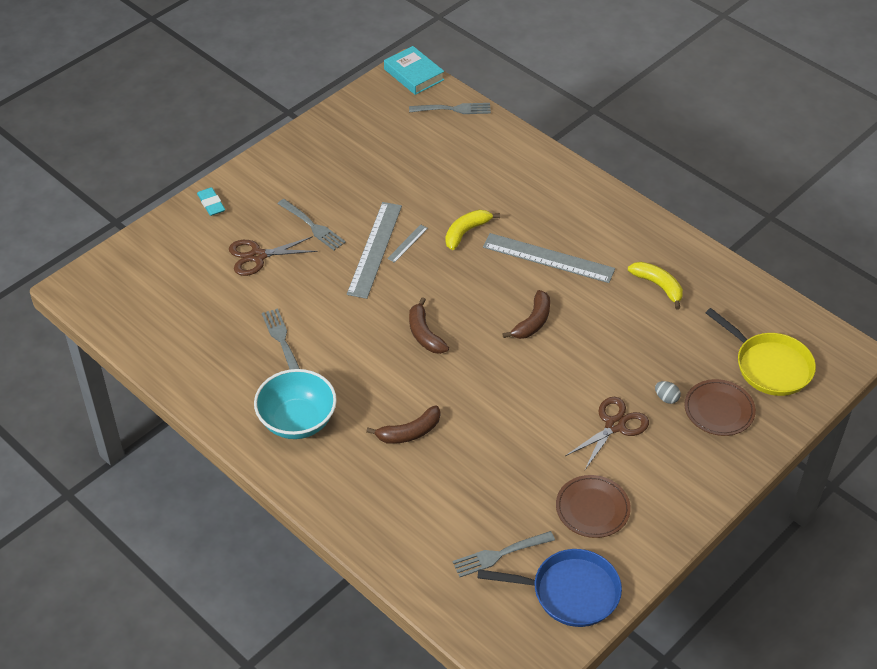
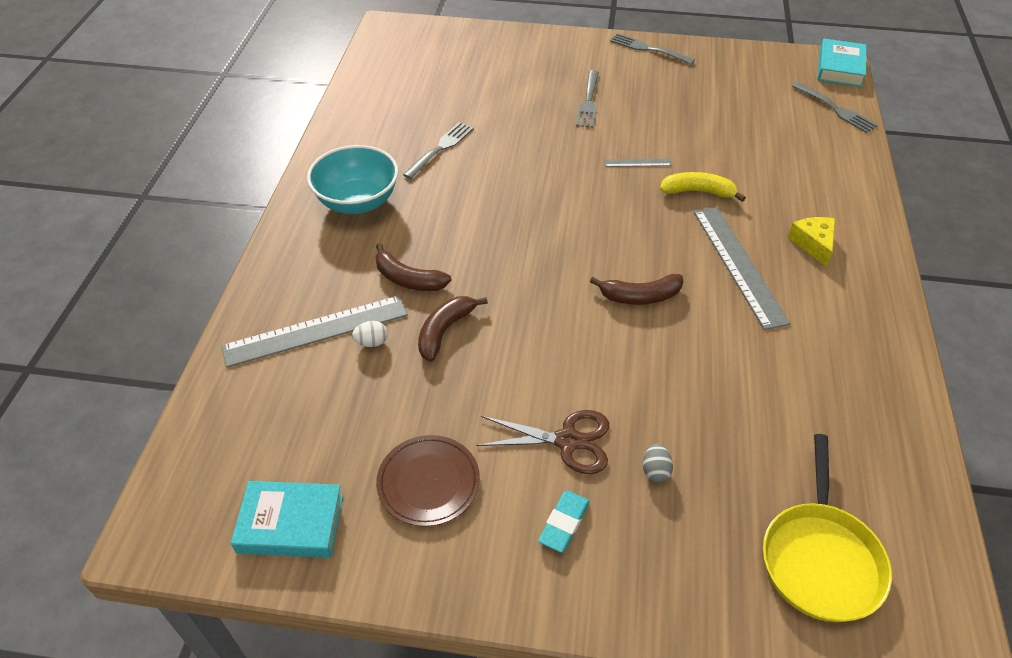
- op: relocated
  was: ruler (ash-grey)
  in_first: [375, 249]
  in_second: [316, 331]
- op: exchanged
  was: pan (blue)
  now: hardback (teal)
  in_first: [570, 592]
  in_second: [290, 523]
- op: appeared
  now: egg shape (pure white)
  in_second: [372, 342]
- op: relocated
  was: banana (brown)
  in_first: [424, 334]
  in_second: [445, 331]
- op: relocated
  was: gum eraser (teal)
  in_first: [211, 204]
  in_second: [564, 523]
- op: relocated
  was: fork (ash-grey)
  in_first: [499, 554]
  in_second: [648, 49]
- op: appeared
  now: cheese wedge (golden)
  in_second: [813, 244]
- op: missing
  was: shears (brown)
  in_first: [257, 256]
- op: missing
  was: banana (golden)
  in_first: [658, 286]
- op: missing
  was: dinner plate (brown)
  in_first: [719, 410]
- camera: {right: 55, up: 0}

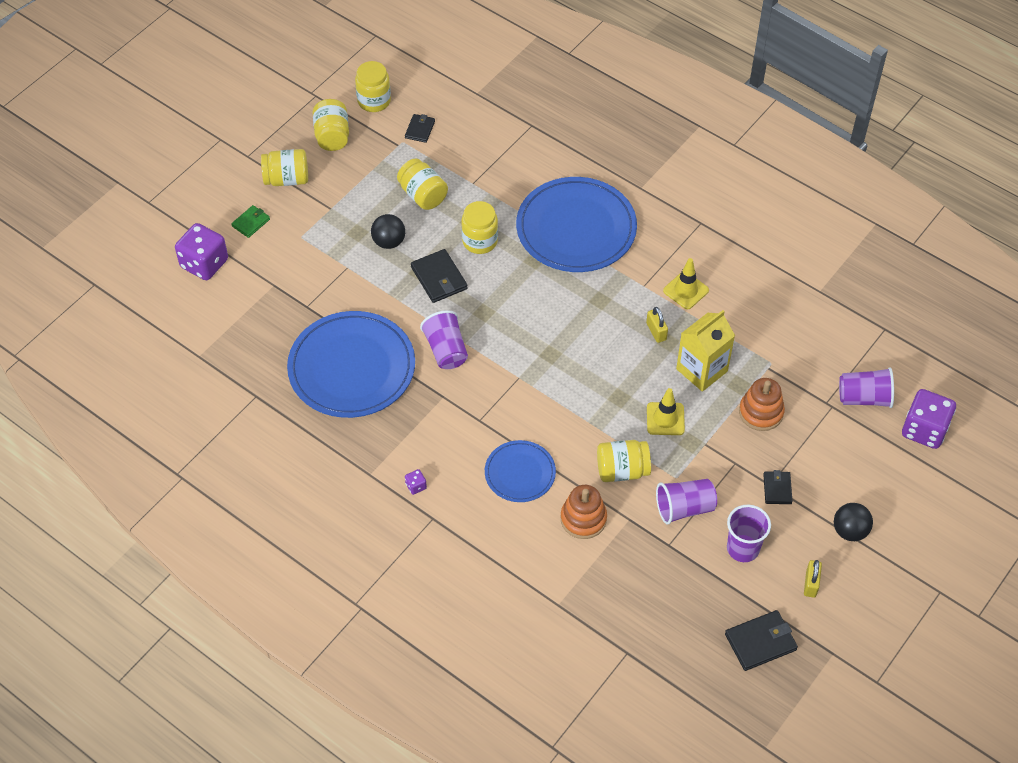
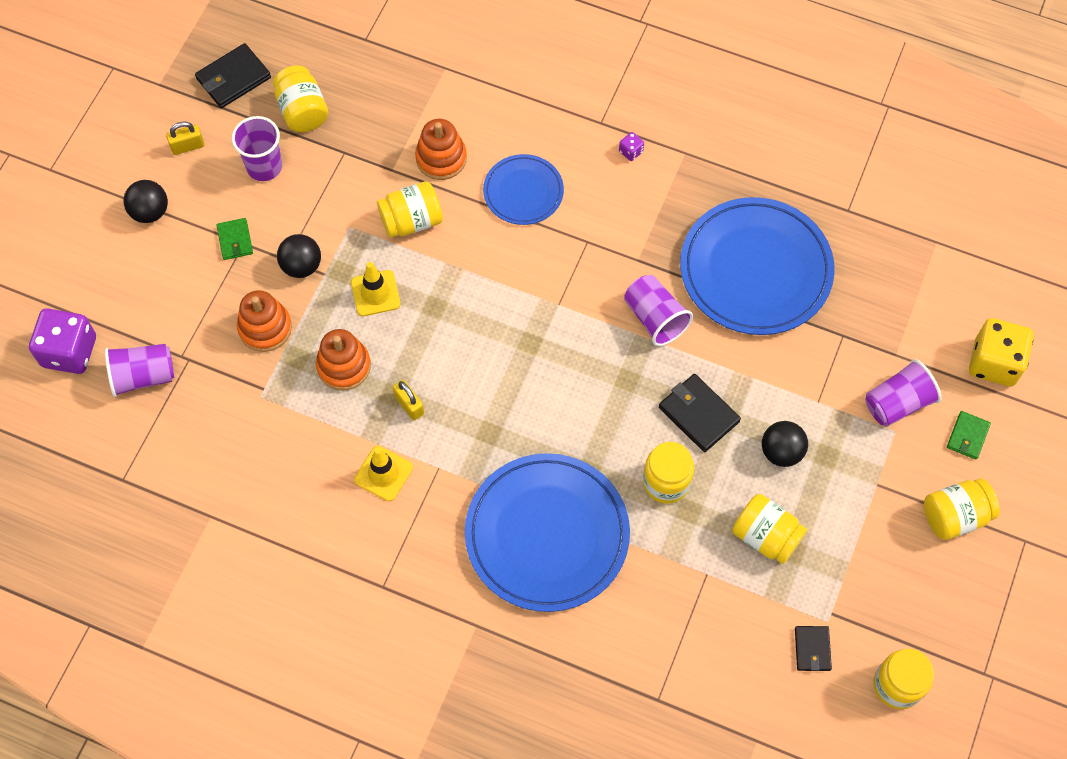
- op: spun
  was: lock (golden)
  in_first: [811, 584]
  in_second: [188, 146]
  clockwise: 75
- op: colour
  was: billfold (jet-black)
  now: billfold (emerald)
  in_first: [777, 489]
  in_second: [235, 240]
- op: relocated
  was: jam jar (golden)
  in_first: [332, 136]
  in_second: [302, 111]
- op: appeared
  now: play ball (jet-black)
  in_second: [301, 266]
- op: exchanged
  was: carton (golden)
  now: stacking toy (orange-coloured)
  in_first: [702, 370]
  in_second: [344, 366]
- op: relocated
  was: beaker (purple)
  in_first: [684, 508]
  in_second: [897, 403]
- op: colour
  was: dice (purple)
  now: dice (golden)
  in_first: [204, 264]
  in_second: [994, 362]
- camera: {right: 165, up: 10}

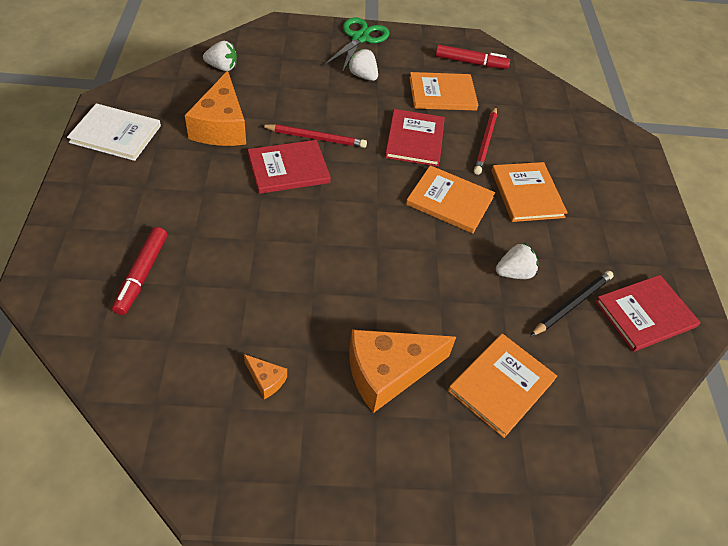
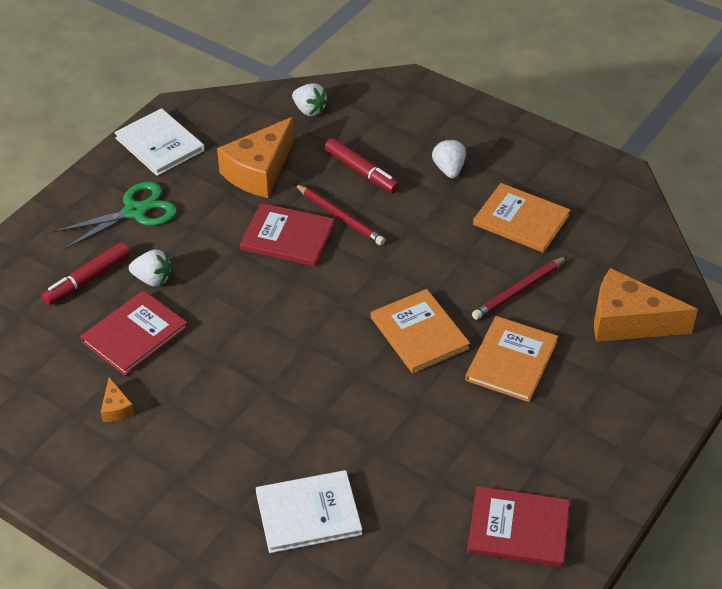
- op: relocated
  was: shears (emerald)
  in_first: [360, 38]
  in_second: [135, 212]
- op: relocated
  was: hardback (red)
  in_first: [414, 139]
  in_second: [134, 335]
- op: relocated
  was: strawberry (pure white)
  in_first: [514, 273]
  in_second: [153, 279]
- op: colour
  was: hardback (orange-coloured)
  now: hardback (pure white)
  in_first: [501, 385]
  in_second: [308, 513]
- op: relocated
  was: marker pen (red)
  in_first: [470, 63]
  in_second: [361, 172]
- op: relocated
  was: cheese wedge (orange-coloured)
  in_first: [388, 372]
  in_second: [628, 321]
- op: missing
  was: pencil (jet-black)
  in_first: [572, 304]
- camera: {right: 40, up: -5}

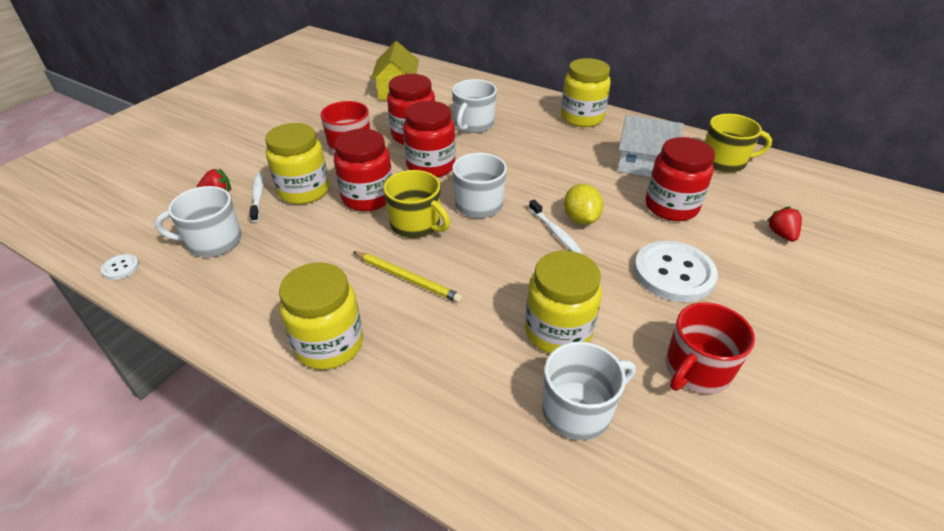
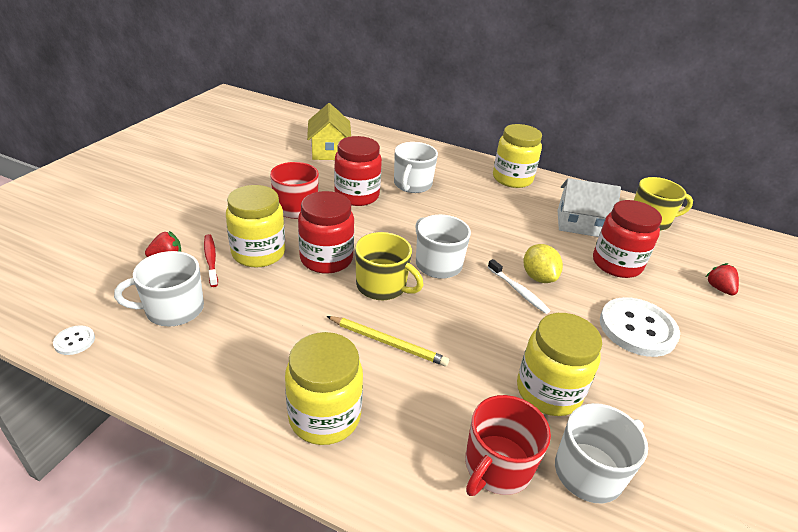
- op: colour
  was: tooth brush (pure white)
  now: tooth brush (red)
  in_first: [258, 196]
  in_second: [211, 260]
- op: relocated
  was: mug (red)
  in_first: [696, 370]
  in_second: [497, 466]
- op: missing
  was: jam jar (red)
  in_first: [431, 166]
- camera: {right: -10, up: -5}

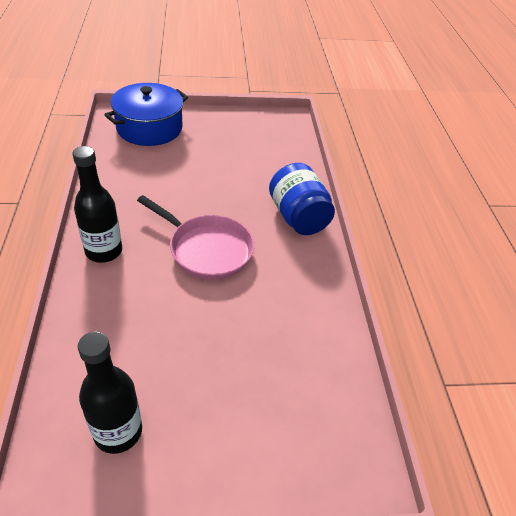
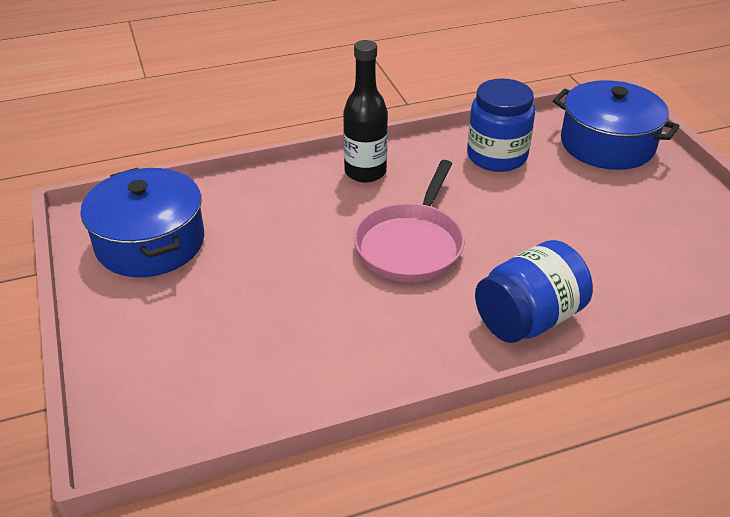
- op: exchanged
  was: flask (jet-black)
  now: cooking pot (blue)
  in_first: [118, 431]
  in_second: [150, 242]
- op: appeared
  now: jam jar (blue)
  in_second: [497, 156]
- camera: {right: 80, up: -5}

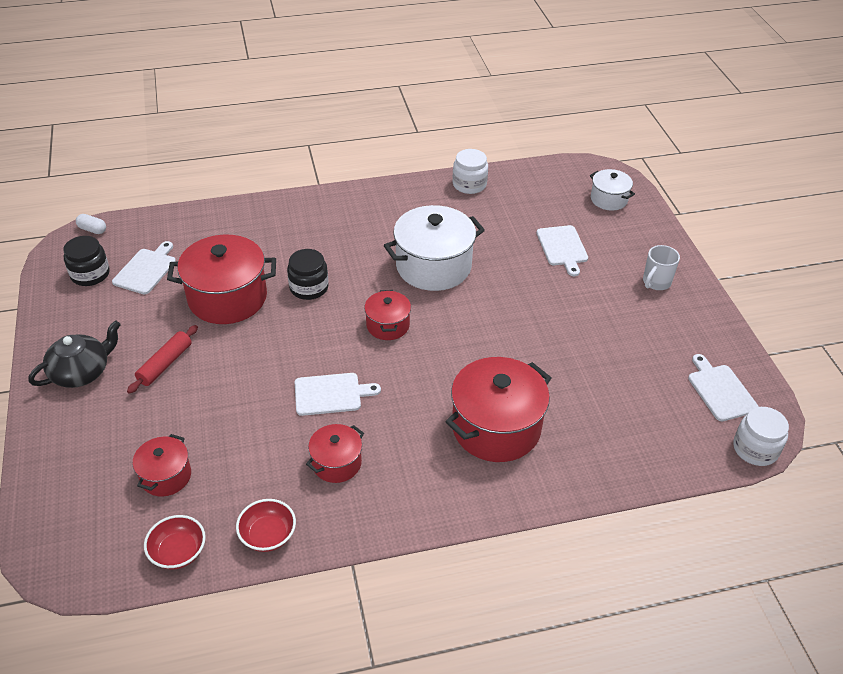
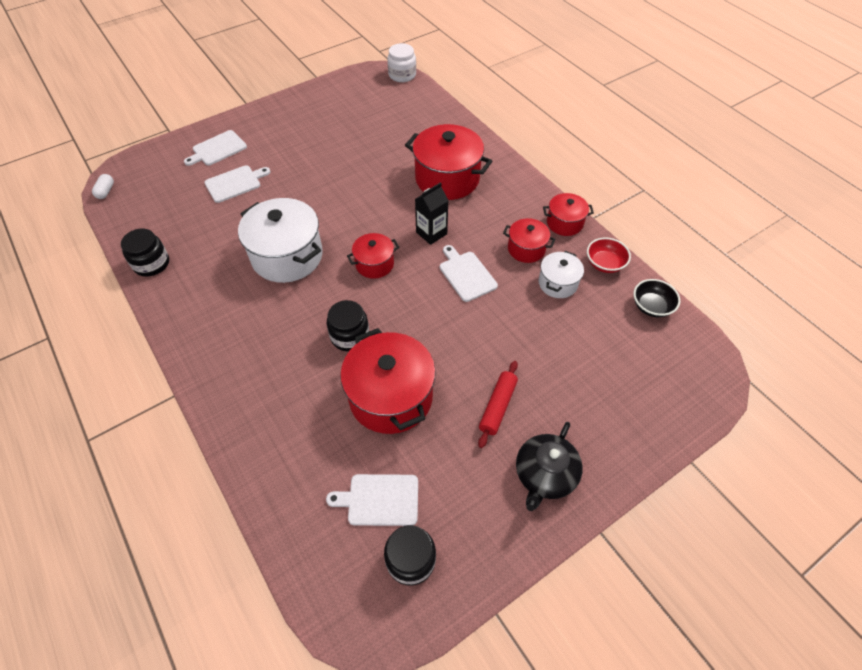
- op: relocated
  was: capsule (pure white)
  in_first: [92, 230]
  in_second: [106, 191]
- op: colour
  was: jam jar (pure white)
  now: jam jar (jet-black)
  in_first: [469, 184]
  in_second: [151, 264]
- op: relocated
  was: cutting board (pure white)
  in_first: [720, 390]
  in_second: [217, 149]
- op: appeared
  now: carton (jet-black)
  in_second: [431, 233]
- op: spun
  was: rolling pin (red)
  in_first: [165, 364]
  in_second: [498, 406]
  clockwise: -75
- op: spun
  was: china teapot (jet-black)
  in_first: [81, 372]
  in_second: [544, 475]
  clockwise: -90
- op: relocated
  was: cooking pot (pure white)
  in_first: [609, 199]
  in_second: [557, 283]
- op: relocated
  was: cooking pot (red)
  in_first: [166, 476]
  in_second: [564, 223]
- op: colour
  was: deep dish (red)
  now: deep dish (jet-black)
  in_first: [178, 552]
  in_second: [651, 306]
- op: missing
  was: mug (pure white)
  in_first: [656, 282]
- camera: {right: -110, up: 10}

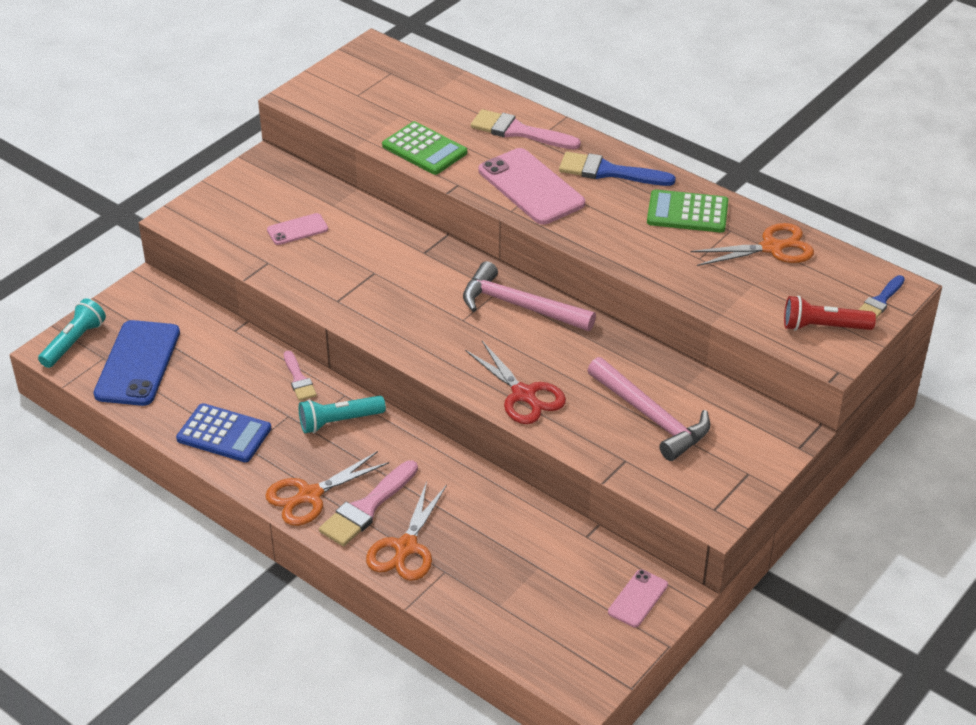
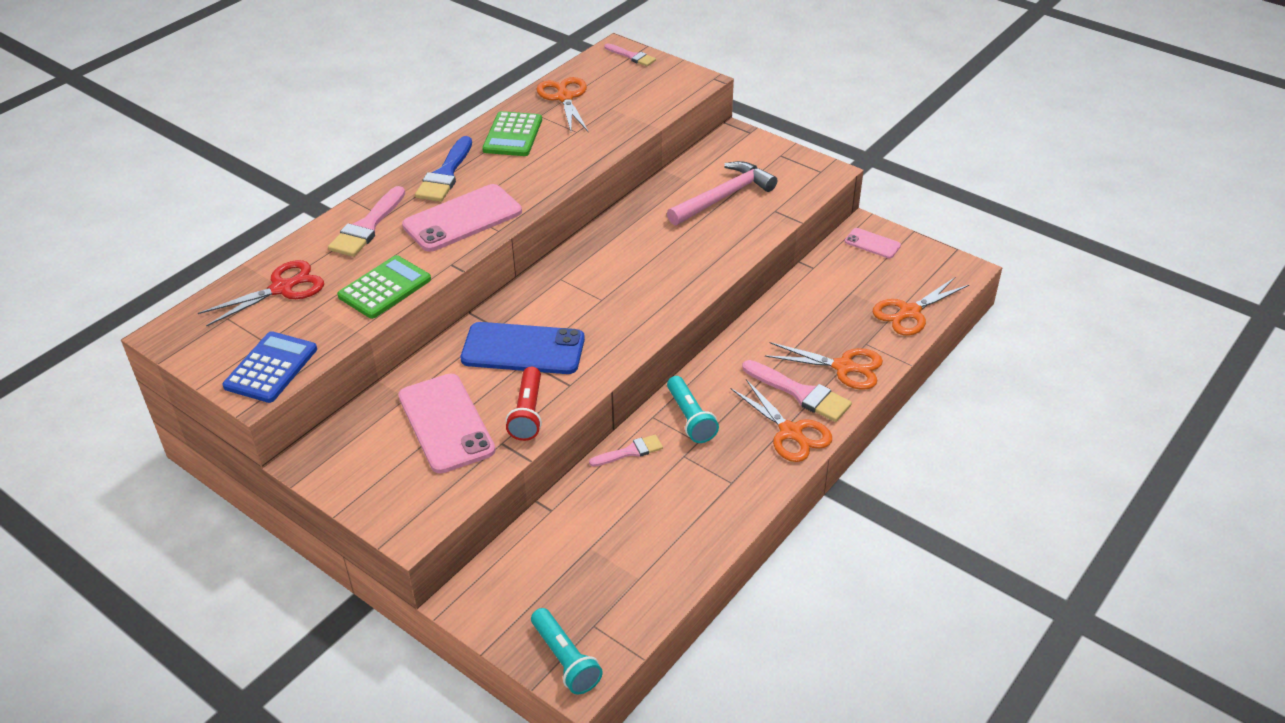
- op: relocated
  was: shears (red)
  in_first: [524, 395]
  in_second: [283, 288]
- op: relocated
  was: adding machine (blue)
  in_first: [224, 434]
  in_second: [271, 368]
- op: size
  was: smartphone (rose-pink)
  in_first: [297, 230]
  in_second: [446, 423]
  ratio: 1.94
- op: relocated
  was: smartphone (blue)
  in_first: [138, 363]
  in_second: [523, 349]
- op: relocated
  was: flashlight (red)
  in_first: [823, 327]
  in_second: [528, 413]
- op: spun
  was: flashlight (teal)
  in_first: [74, 342]
  in_second: [565, 659]
  clockwise: -150
- op: colour
  was: brush (blue)
  now: brush (rose-pink)
  in_first: [880, 301]
  in_second: [632, 56]
- op: appeared
  now: shears (orange-coloured)
  in_second: [909, 313]
- op: missing
  was: carpenter's hammer (rose-pink)
  in_first: [519, 306]
- camera: {right: -90, up: 0}

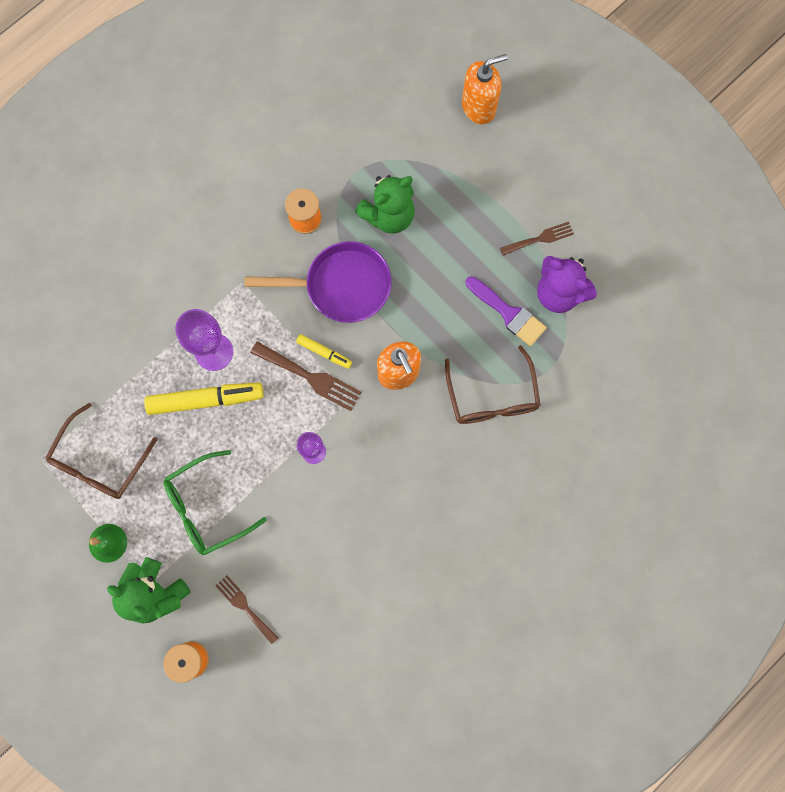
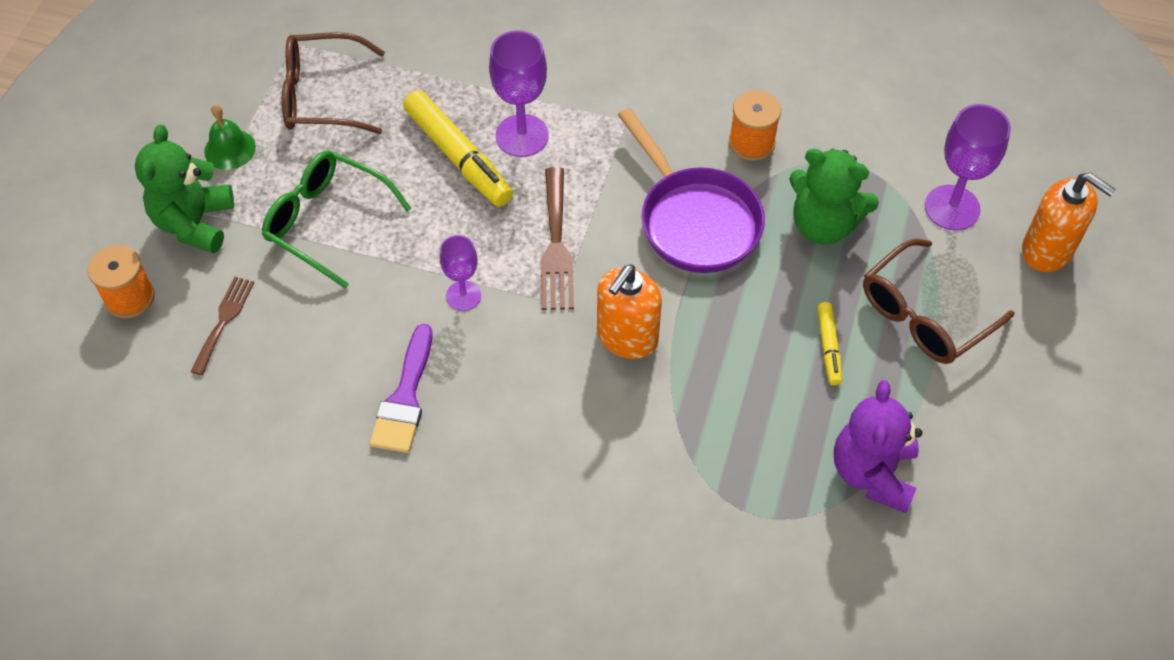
- op: relocated
  was: brush (purple)
  in_first: [508, 313]
  in_second: [405, 398]
- op: relocated
  was: marker pen (golden)
  in_first: [324, 353]
  in_second: [828, 347]
- op: relocated
  was: eyeglasses (brown)
  in_first: [492, 397]
  in_second: [924, 315]
- op: appeared
  now: goblet (purple)
  in_second: [952, 208]
- op: missing
  was: fork (brown)
  in_first: [540, 238]
- camera: {right: 60, up: -20}

